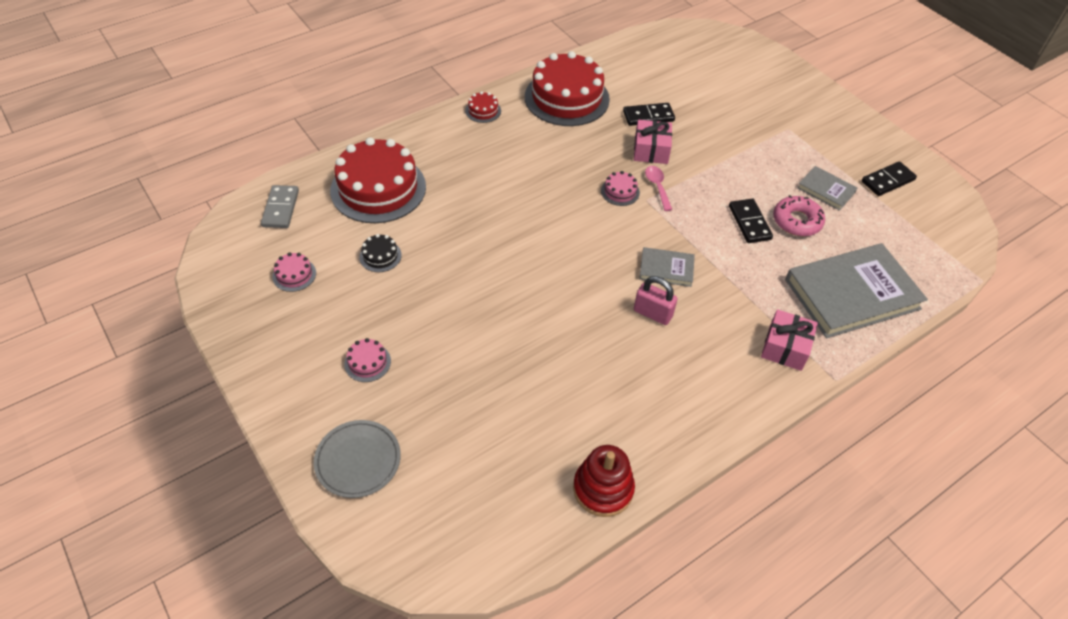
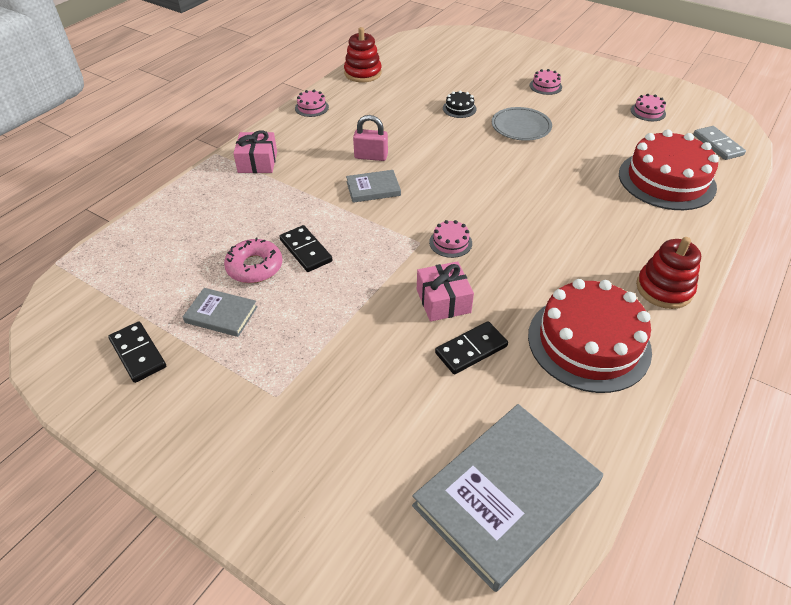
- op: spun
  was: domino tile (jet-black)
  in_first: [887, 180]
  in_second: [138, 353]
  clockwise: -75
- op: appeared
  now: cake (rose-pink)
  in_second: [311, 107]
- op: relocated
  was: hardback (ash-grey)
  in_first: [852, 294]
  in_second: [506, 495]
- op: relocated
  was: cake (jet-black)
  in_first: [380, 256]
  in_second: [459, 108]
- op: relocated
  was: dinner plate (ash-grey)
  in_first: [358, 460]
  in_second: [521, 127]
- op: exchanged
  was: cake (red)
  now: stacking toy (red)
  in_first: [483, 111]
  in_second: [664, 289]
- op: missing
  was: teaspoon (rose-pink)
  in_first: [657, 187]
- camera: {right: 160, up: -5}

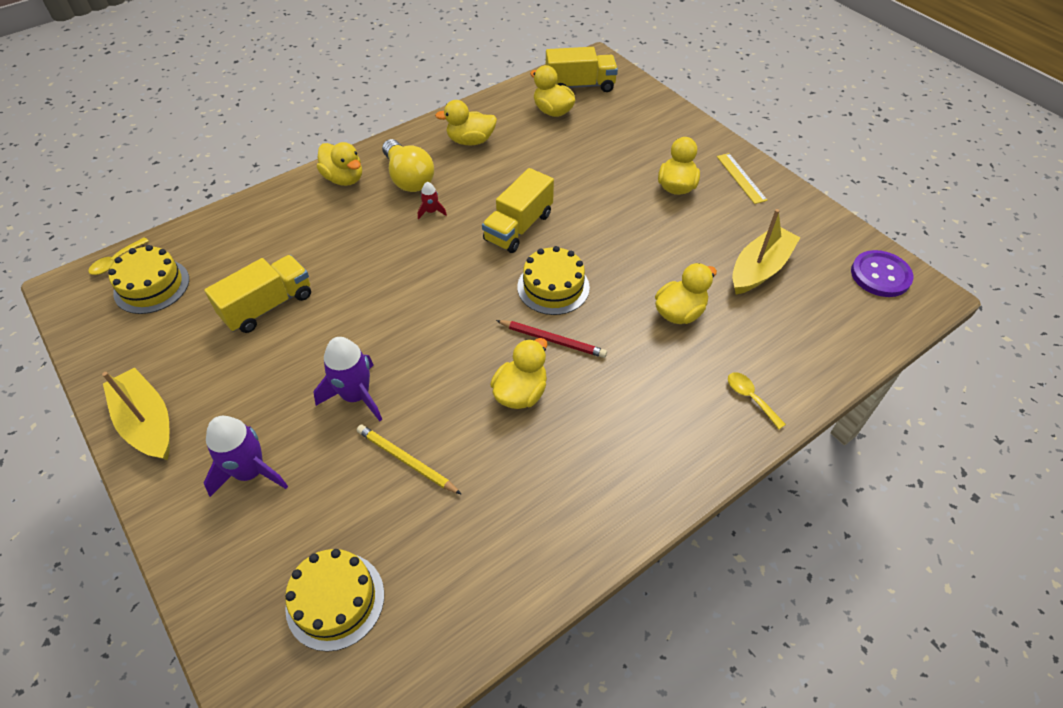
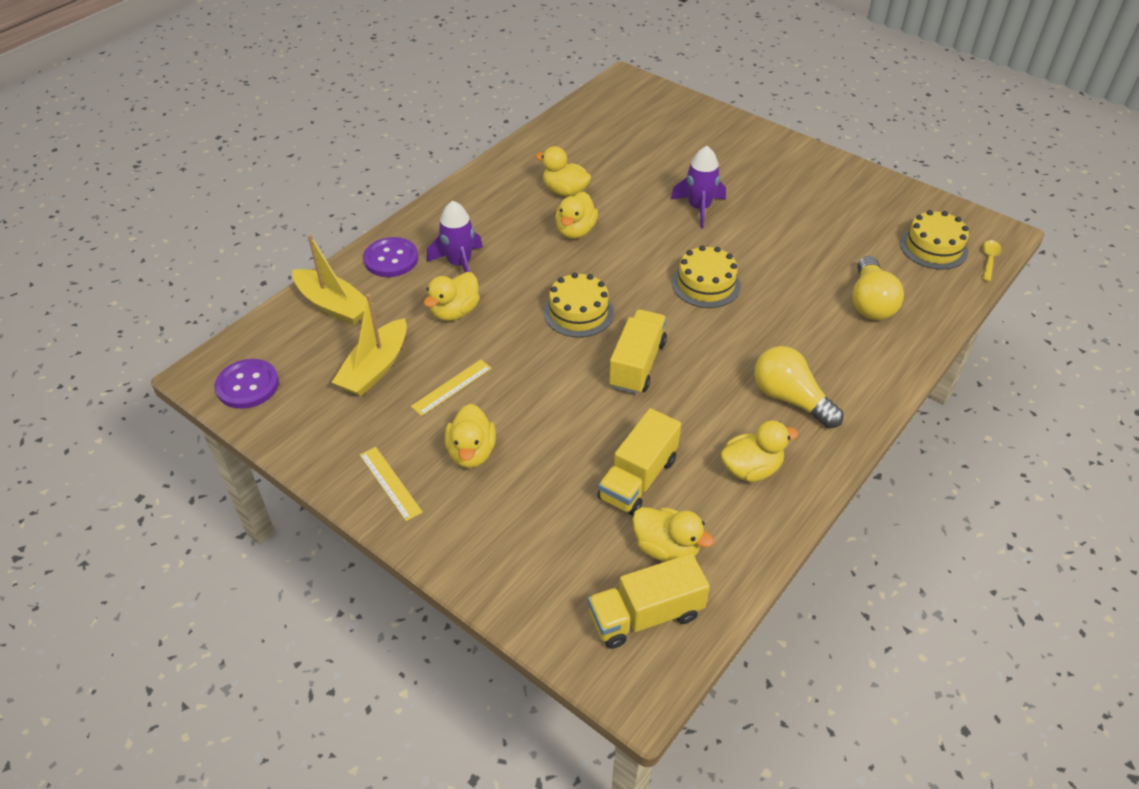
- op: relocated
  was: toy boat (golden)
  in_first: [147, 423]
  in_second: [333, 305]
- op: exchanged
  was: teaspoon (golden)
  now: sewing button (purple)
  in_first: [750, 398]
  in_second: [391, 259]
- op: appeared
  now: ruler (golden)
  in_second: [451, 387]
- op: relocated
  was: rocket (purple)
  in_first: [251, 472]
  in_second: [459, 264]
- op: relocated
  was: duck (golden)
  in_first: [344, 179]
  in_second: [565, 191]
- op: relocated
  was: toy truck (golden)
  in_first: [268, 306]
  in_second: [638, 479]
- op: relocated
  was: cake (golden)
  in_first: [335, 600]
  in_second: [706, 284]
- op: appeared
  now: bulb (golden)
  in_second: [870, 302]
- op: missing
  was: pencil (golden)
  in_first: [407, 460]
- op: missing
  was: rocket (red)
  in_first: [431, 211]
- op: missing
  was: pencil (red)
  in_first: [552, 340]
- camera: {right: 165, up: -5}

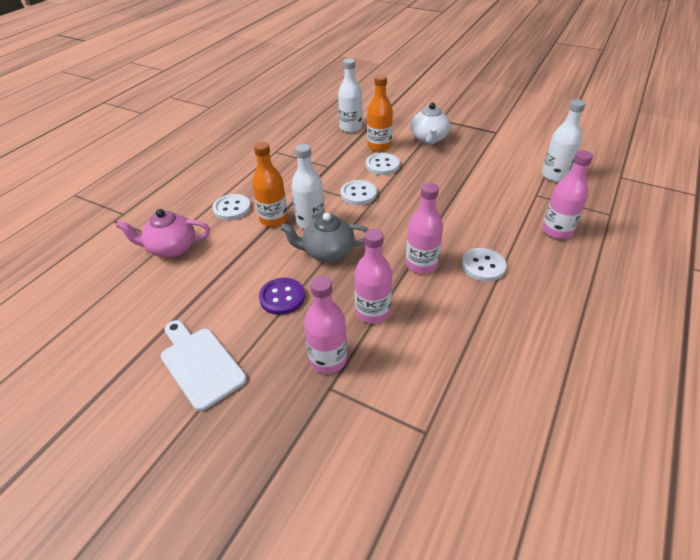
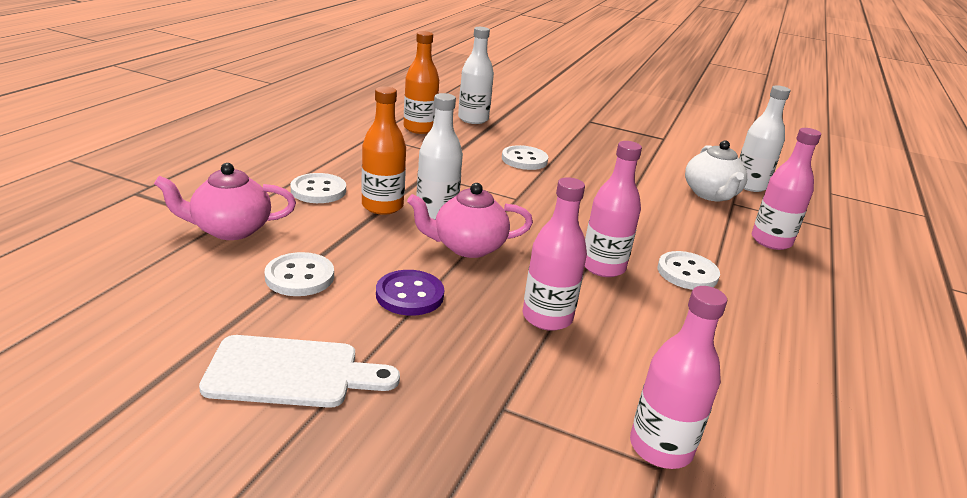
- op: spun
  was: cutting board (pure white)
  in_first: [200, 364]
  in_second: [291, 372]
  clockwise: 135
- op: relocated
  was: sewing button (pure white)
  in_first: [358, 194]
  in_second: [299, 277]
- op: relocated
  was: flask (orange-coloured)
  in_first: [379, 146]
  in_second: [419, 128]
- op: colour
  was: china teapot (ash-grey)
  now: china teapot (rose-pink)
  in_first: [327, 252]
  in_second: [467, 247]
- op: relocated
  was: flask (rose-pink)
  in_first: [328, 359]
  in_second: [660, 447]
- op: relocated
  was: china teapot (pure white)
  in_first: [429, 139]
  in_second: [711, 194]
- camera: {right: -10, up: -15}

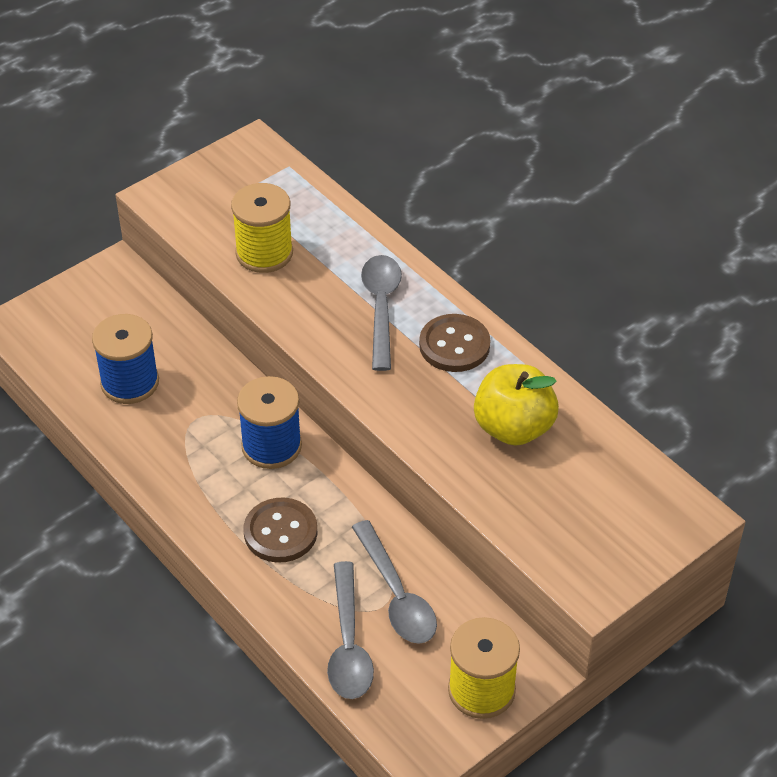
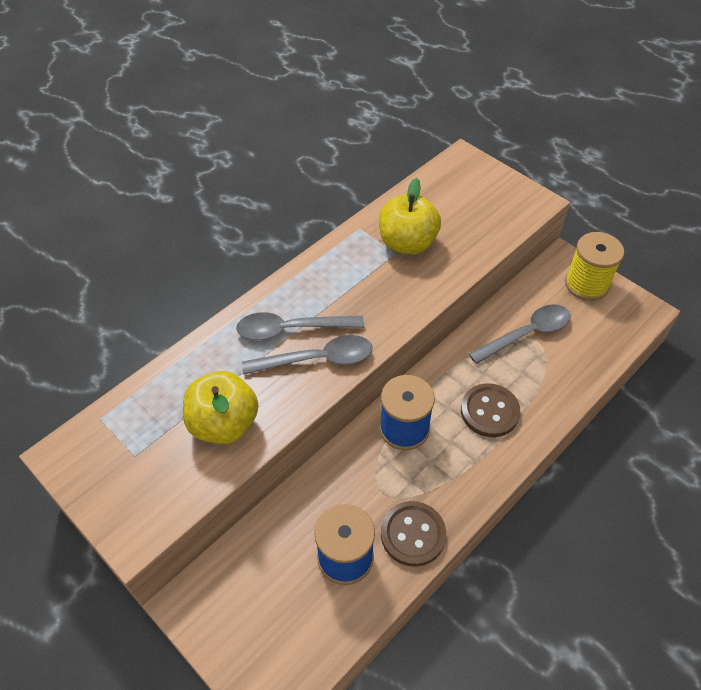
- op: exchanged
  was: reel of thread (golden)
  now: toy apple (golden)
  in_first: [264, 253]
  in_second: [224, 424]
- op: relocated
  was: teaspoon (ash-grey)
  in_first: [348, 644]
  in_second: [318, 359]
- op: relocated
  was: sewing button (brown)
  in_first: [454, 345]
  in_second: [413, 534]
- camera: {right: -95, up: 5}

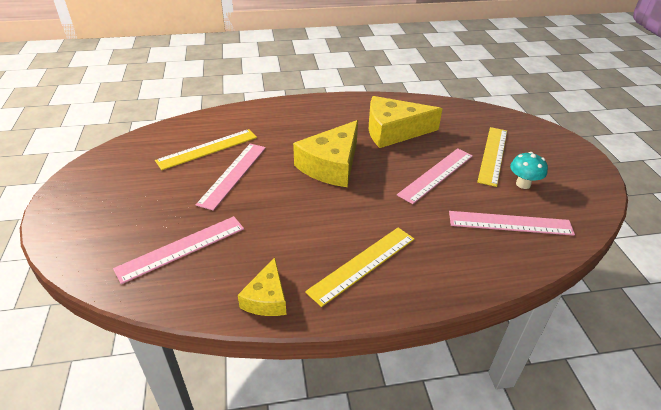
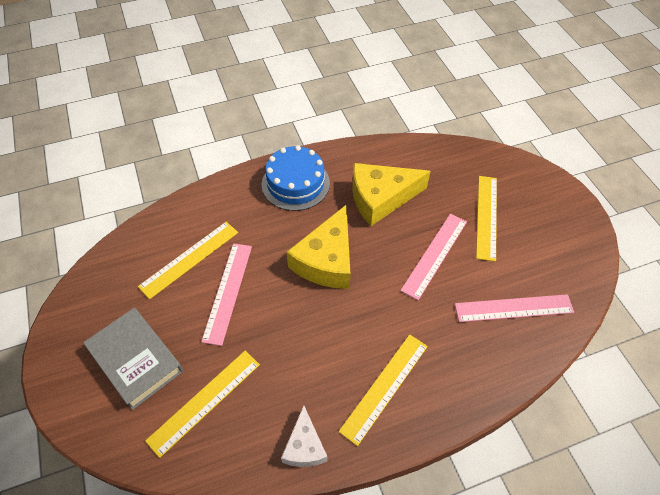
- op: appeared
  now: hardback (ash-grey)
  in_second: [136, 360]
- op: colour
  was: ruler (rose-pink)
  now: ruler (golden)
  in_first: [181, 248]
  in_second: [204, 401]
- op: appeared
  now: cake (blue)
  in_second: [295, 183]
- op: colour
  was: cheese wedge (golden)
  now: cheese wedge (pure white)
  in_first: [267, 298]
  in_second: [304, 446]
- op: missing
  was: fungus (teal)
  in_first: [523, 184]
- camera: {right: -10, up: 15}

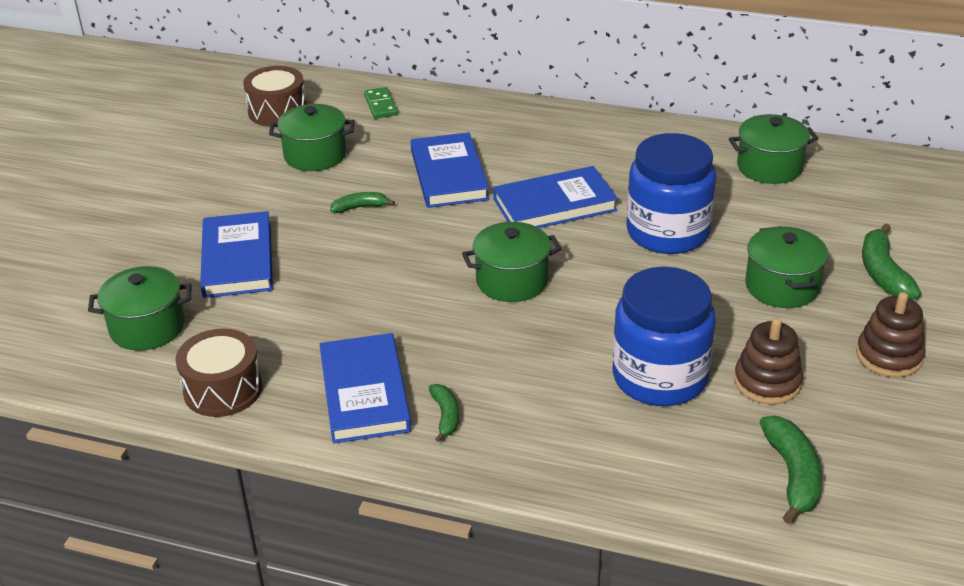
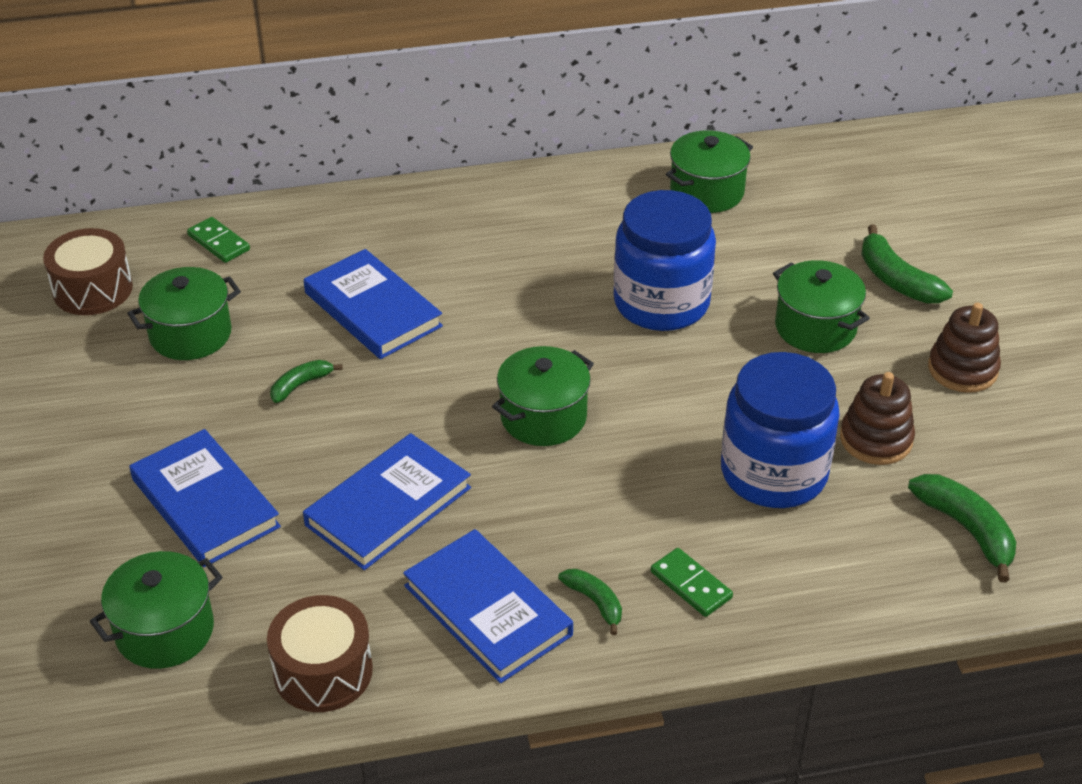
- op: relocated
  was: hardback (blue)
  in_first: [554, 205]
  in_second: [388, 506]
- op: appeared
  now: domino tile (emerald)
  in_second: [691, 585]
- camera: {right: -30, up: 5}

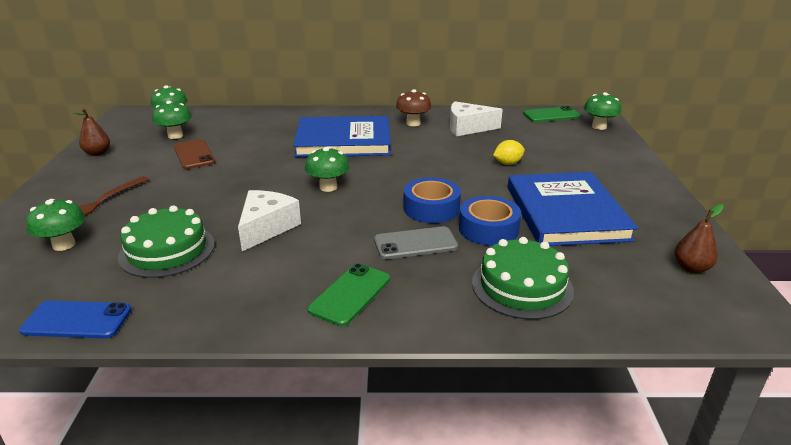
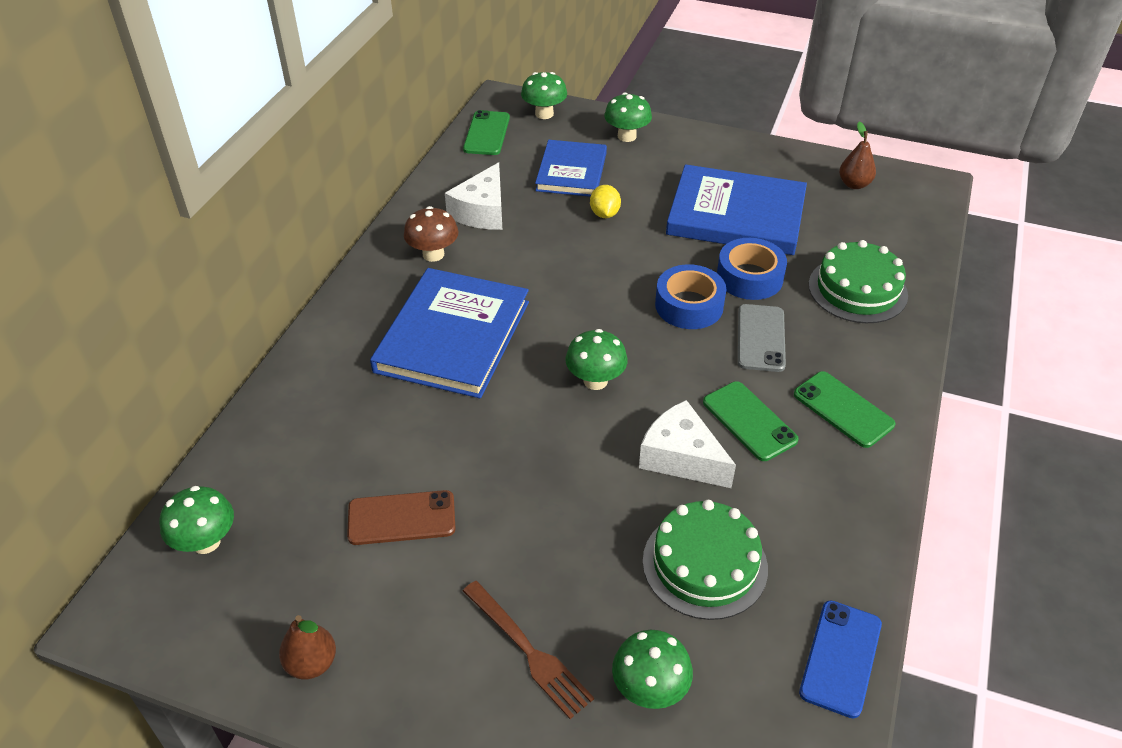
- op: appeared
  now: hardback (blue)
  in_second: [571, 172]
- op: relocated
  was: fungus (emerald)
  in_first: [175, 136]
  in_second: [627, 136]
- op: appeared
  now: smartphone (emerald)
  in_second: [749, 421]
- camera: {right: -70, up: 15}

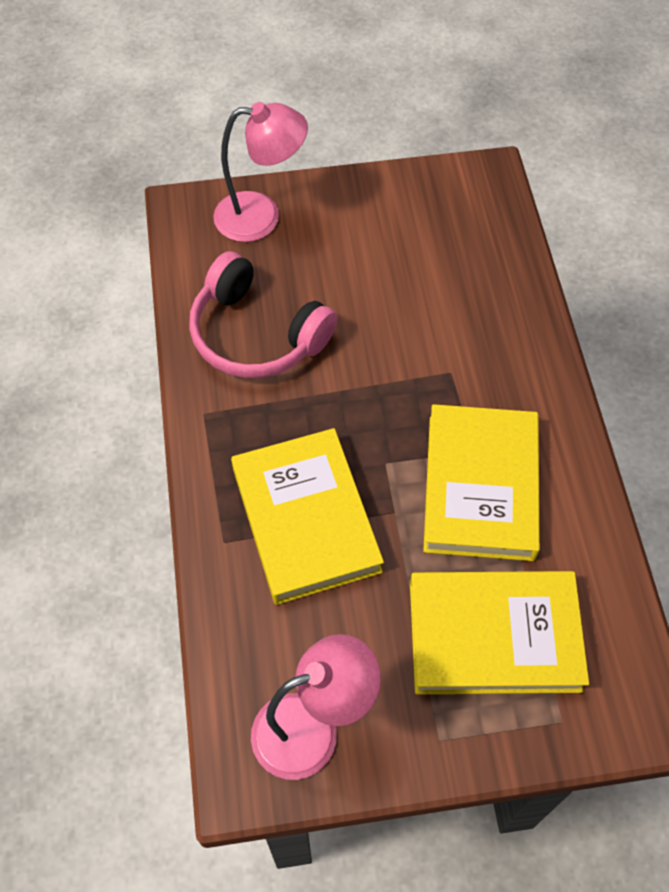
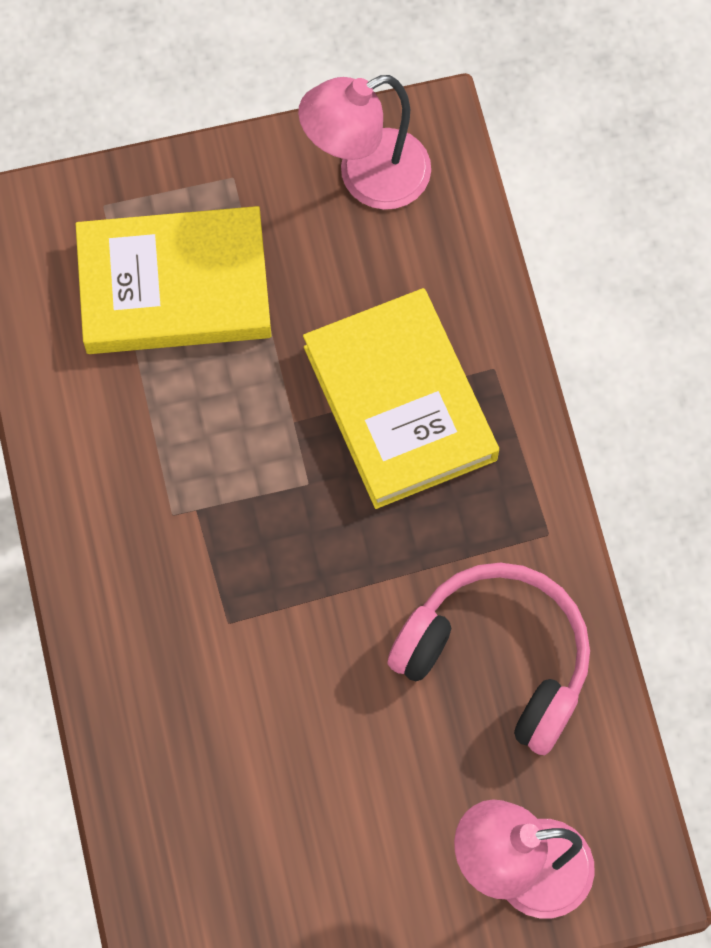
- op: missing
  was: hardback (golden)
  in_first: [480, 487]
- camera: {right: 175, up: 10}

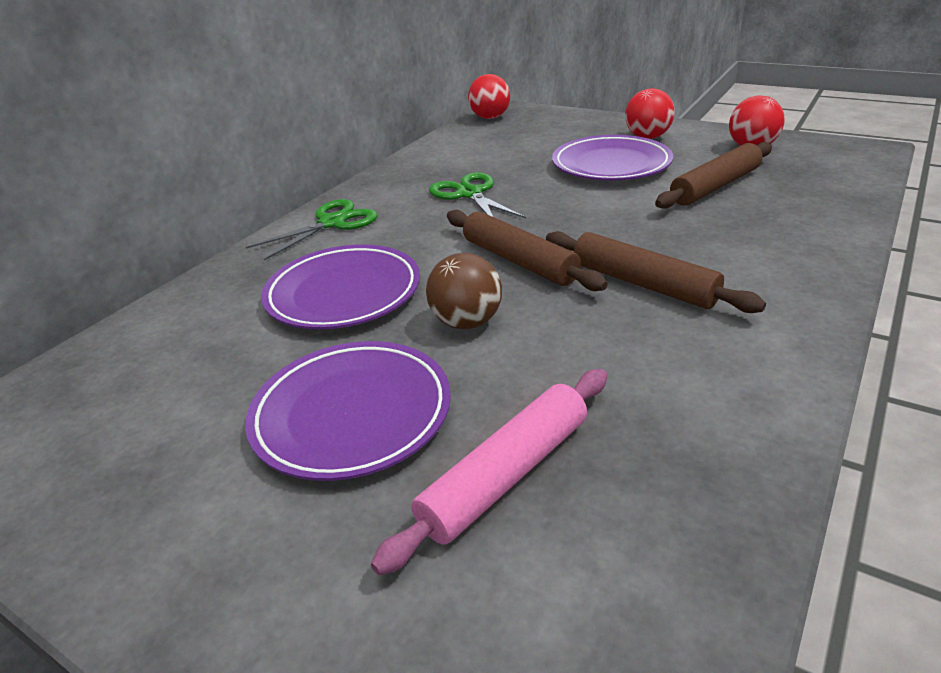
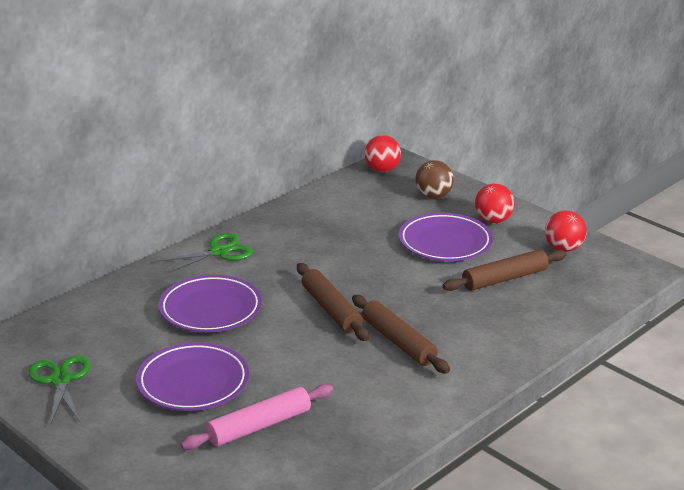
- op: relocated
  was: shears (emerald)
  in_first: [469, 194]
  in_second: [61, 380]
- op: relocated
  was: play ball (brown)
  in_first: [467, 322]
  in_second: [433, 196]
- camera: {right: 10, up: -5}

